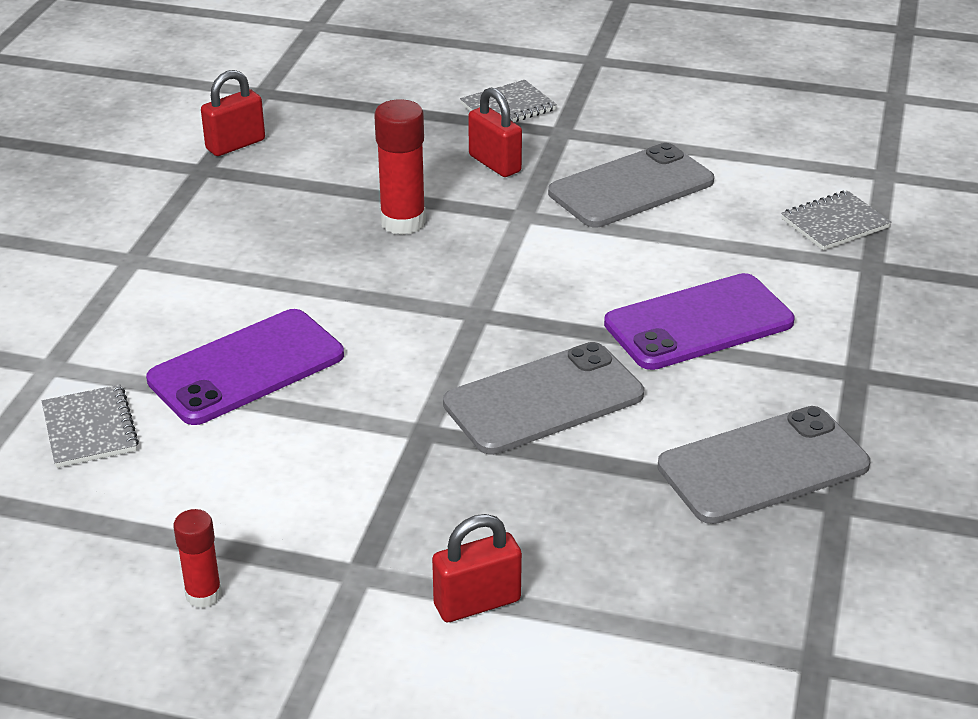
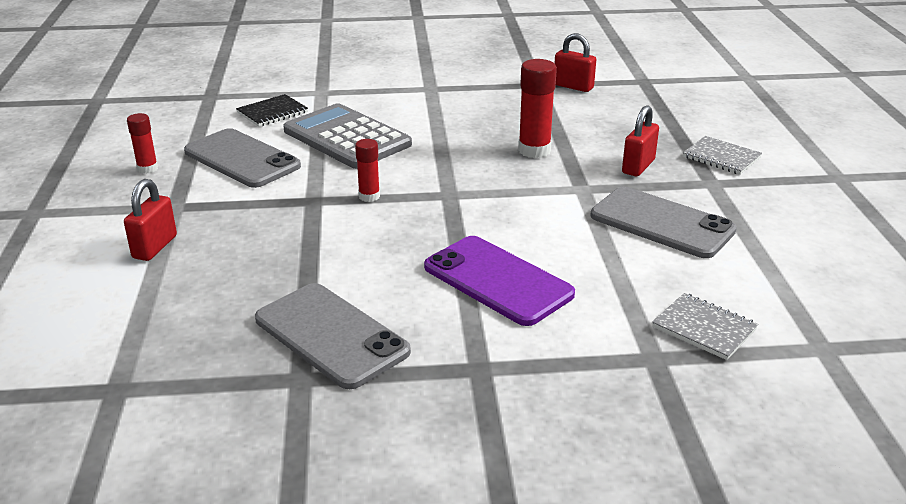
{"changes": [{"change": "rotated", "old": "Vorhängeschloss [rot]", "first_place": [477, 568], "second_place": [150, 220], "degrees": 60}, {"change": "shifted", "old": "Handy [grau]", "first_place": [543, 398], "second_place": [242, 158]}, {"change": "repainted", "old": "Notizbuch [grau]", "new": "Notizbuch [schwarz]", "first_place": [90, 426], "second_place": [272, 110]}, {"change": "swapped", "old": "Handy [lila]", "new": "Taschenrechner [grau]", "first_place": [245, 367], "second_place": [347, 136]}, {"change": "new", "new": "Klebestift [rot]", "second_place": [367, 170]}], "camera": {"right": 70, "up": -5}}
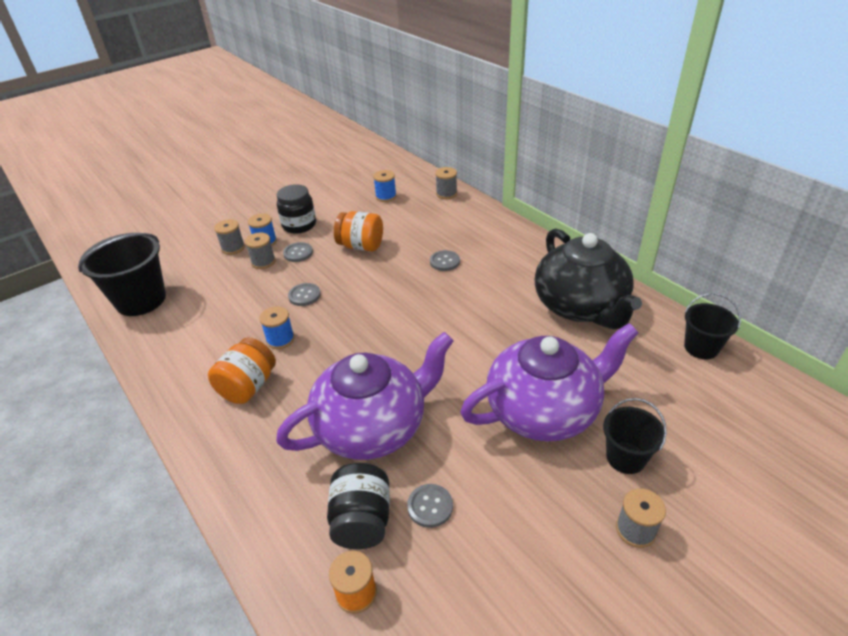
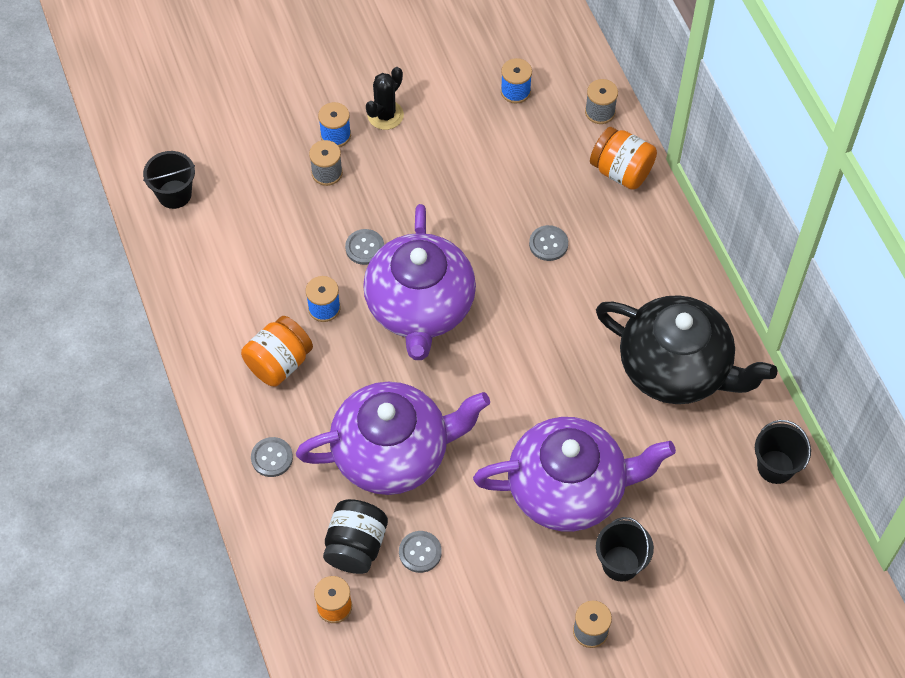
{"changes": [{"change": "scaled", "old": "Eimer [schwarz]", "first_place": [122, 274], "second_place": [169, 180], "factor": 0.58}, {"change": "shifted", "old": "Knopf [grau]", "first_place": [298, 252], "second_place": [272, 457]}, {"change": "new", "new": "Teekanne [lila]", "second_place": [419, 282]}, {"change": "swapped", "old": "Einmachglas [schwarz]", "new": "Kaktus [schwarz]", "first_place": [296, 209], "second_place": [385, 98]}, {"change": "shifted", "old": "Einmachglas [orange]", "first_place": [358, 231], "second_place": [623, 158]}, {"change": "rotated", "old": "Teekanne [schwarz]", "first_place": [588, 279], "second_place": [686, 349], "degrees": -60}, {"change": "gone", "old": "Garnrolle [grau]", "first_place": [229, 237]}], "camera": {"right": 15, "up": 20}}
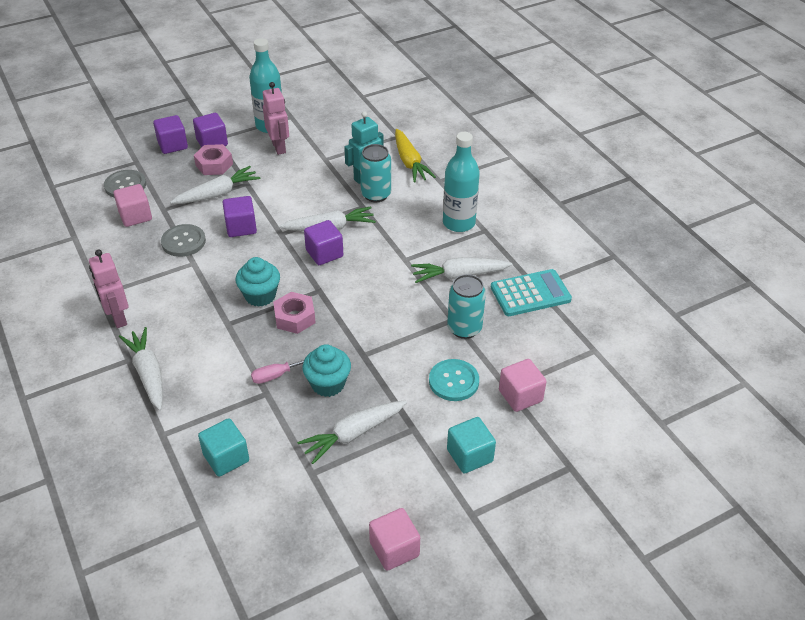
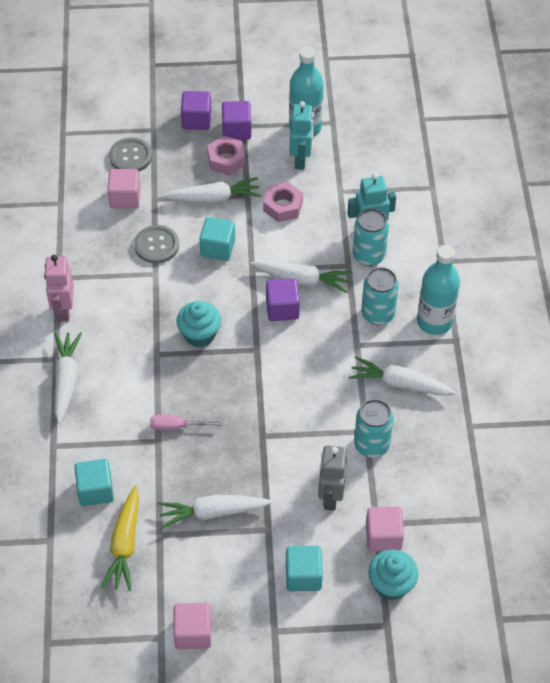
{"changes": [{"change": "shifted", "old": "Karotte [gelb]", "first_place": [415, 156], "second_place": [120, 538]}, {"change": "repainted", "old": "Kubus [lila]", "new": "Kubus [türkis]", "first_place": [239, 216], "second_place": [217, 239]}, {"change": "shifted", "old": "Sechskantmutter [rosa]", "first_place": [294, 313], "second_place": [283, 202]}, {"change": "repainted", "old": "Roboter [rosa]", "new": "Roboter [türkis]", "first_place": [276, 118], "second_place": [302, 135]}, {"change": "swapped", "old": "Knopf [türkis]", "new": "Roboter [grau]", "first_place": [454, 380], "second_place": [332, 478]}, {"change": "new", "new": "Dose [türkis]", "second_place": [380, 296]}, {"change": "shifted", "old": "Muffin [türkis]", "first_place": [326, 370], "second_place": [393, 575]}, {"change": "gone", "old": "Taschenrechner [türkis]", "first_place": [531, 292]}], "camera": {"right": 25, "up": 10}}
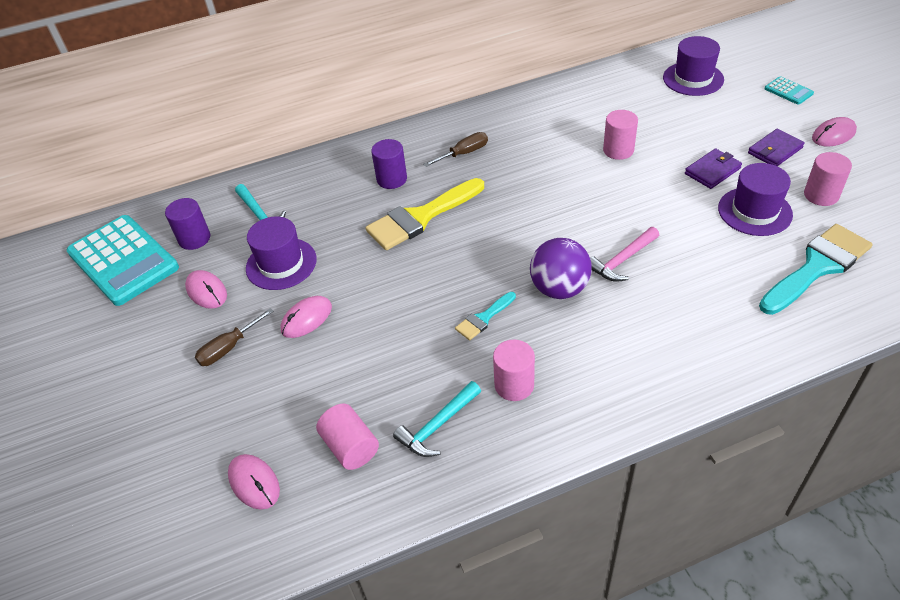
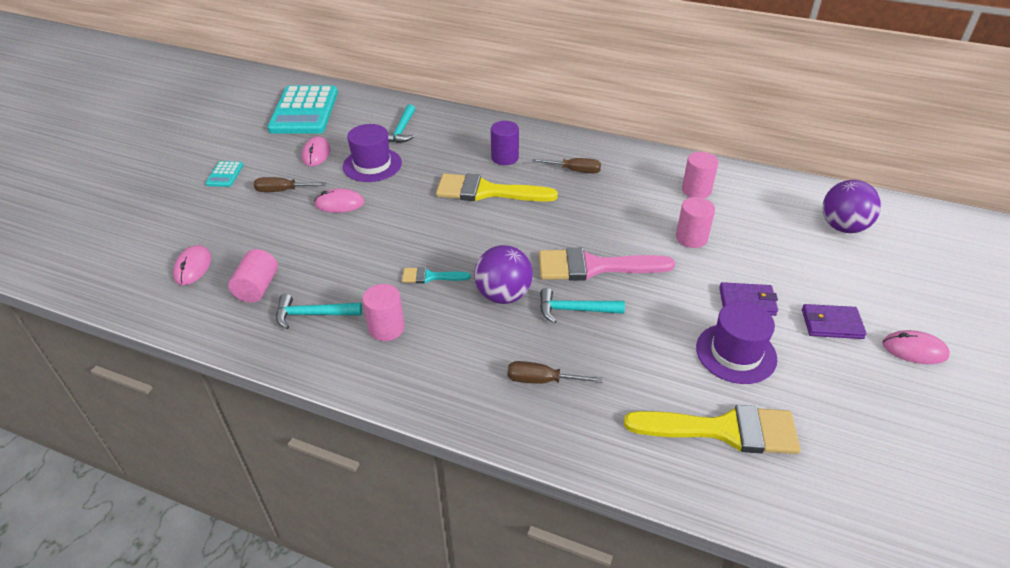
{"changes": [{"change": "shifted", "old": "Taschenrechner [türkis]", "first_place": [789, 90], "second_place": [224, 174]}, {"change": "new", "new": "Schraubenzieher [braun]", "second_place": [555, 372]}, {"change": "new", "new": "Pinsel [rosa]", "second_place": [607, 264]}, {"change": "repainted", "old": "Hammer [rosa]", "new": "Hammer [türkis]", "first_place": [624, 254], "second_place": [582, 305]}, {"change": "repainted", "old": "Pinsel [türkis]", "new": "Pinsel [gelb]", "first_place": [816, 269], "second_place": [712, 429]}, {"change": "shifted", "old": "Vollzylinder [rosa]", "first_place": [828, 179], "second_place": [700, 175]}, {"change": "swapped", "old": "Hut [lila]", "new": "Ball [lila]", "first_place": [693, 66], "second_place": [852, 206]}, {"change": "gone", "old": "Vollzylinder [lila]", "first_place": [187, 224]}], "camera": {"right": 40, "up": -5}}
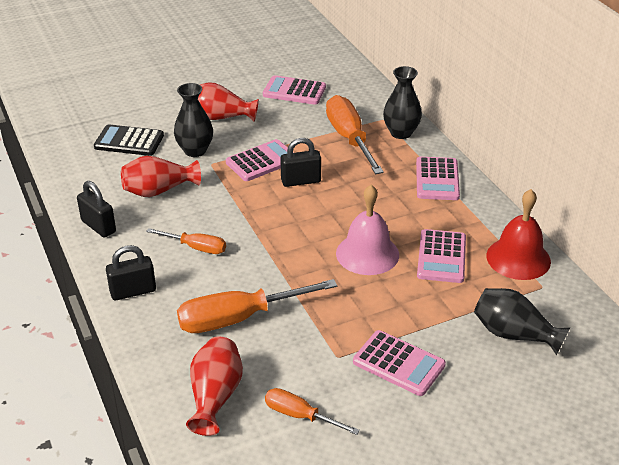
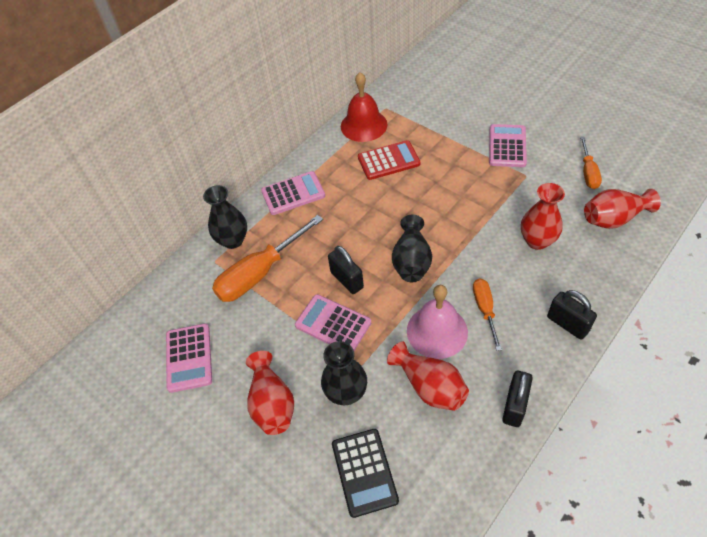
{"changes": [{"change": "repainted", "old": "Taschenrechner [rosa]", "new": "Taschenrechner [rot]", "first_place": [441, 256], "second_place": [389, 160]}, {"change": "shifted", "old": "Vase [schwarz]", "first_place": [522, 321], "second_place": [412, 248]}, {"change": "shifted", "old": "Glocke [rosa]", "first_place": [367, 230], "second_place": [437, 322]}, {"change": "swapped", "old": "Schraubenzieher [orange]", "new": "Vase [rot]", "first_place": [257, 306], "second_place": [543, 216]}], "camera": {"right": -110, "up": 15}}
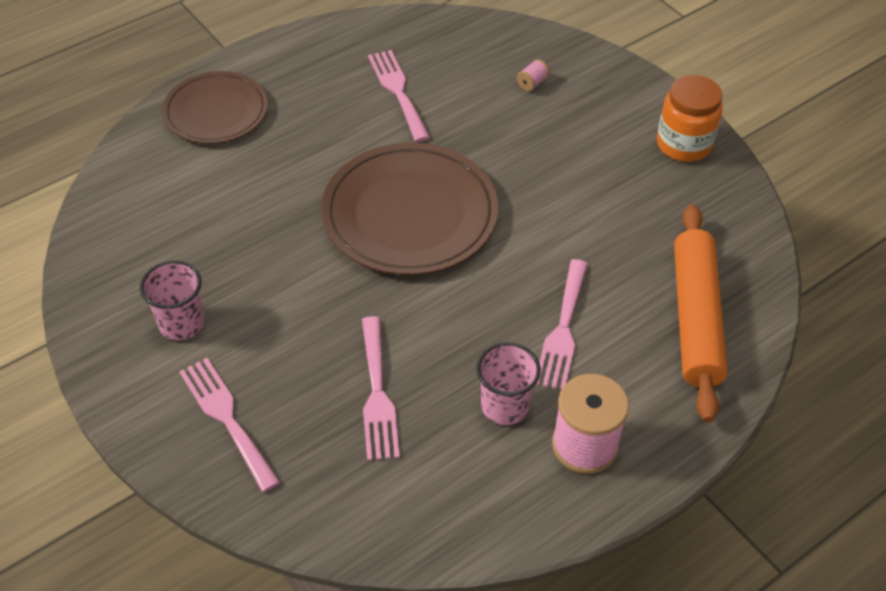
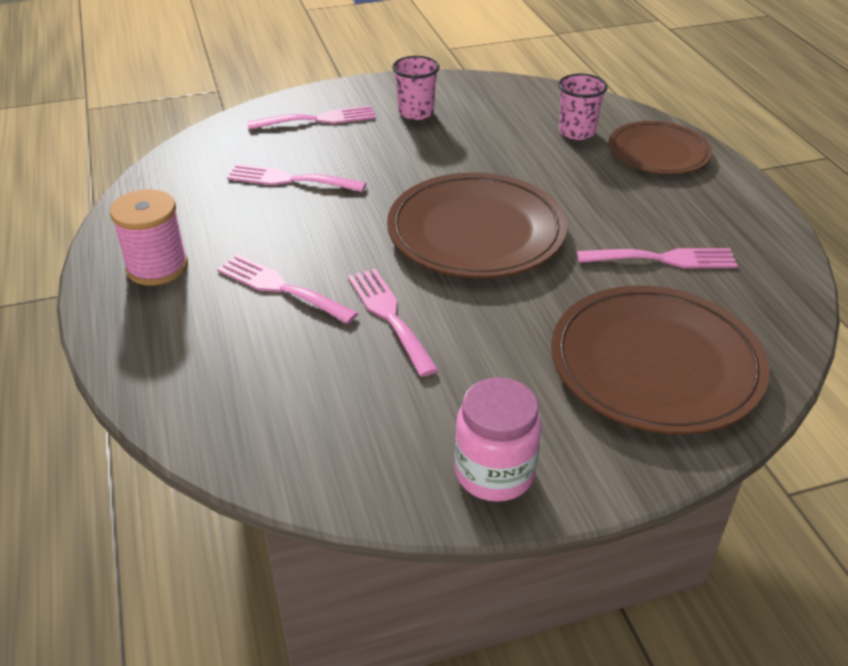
{"changes": [{"change": "new", "new": "Gabel [rosa]", "second_place": [393, 323]}, {"change": "repainted", "old": "Einmachglas [orange]", "new": "Einmachglas [rosa]", "first_place": [690, 118], "second_place": [498, 439]}, {"change": "swapped", "old": "Garnrolle [rosa]", "new": "Teller [braun]", "first_place": [533, 75], "second_place": [660, 359]}, {"change": "shifted", "old": "Becher [rosa]", "first_place": [508, 383], "second_place": [583, 107]}, {"change": "gone", "old": "Nudelholz [orange]", "first_place": [701, 313]}], "camera": {"right": 110, "up": -10}}
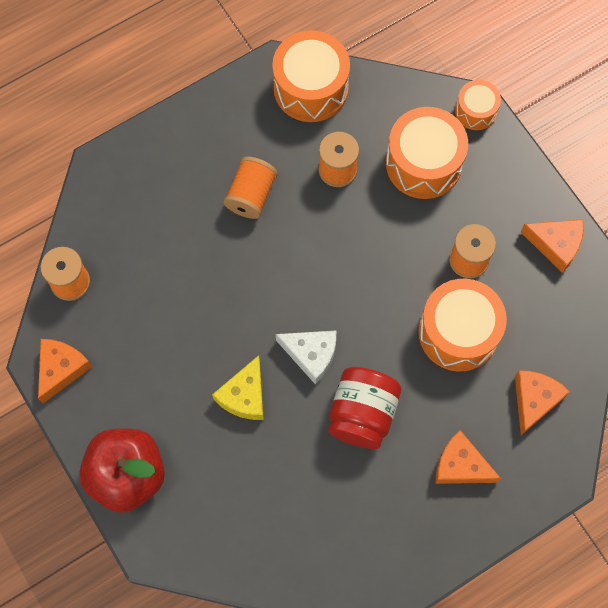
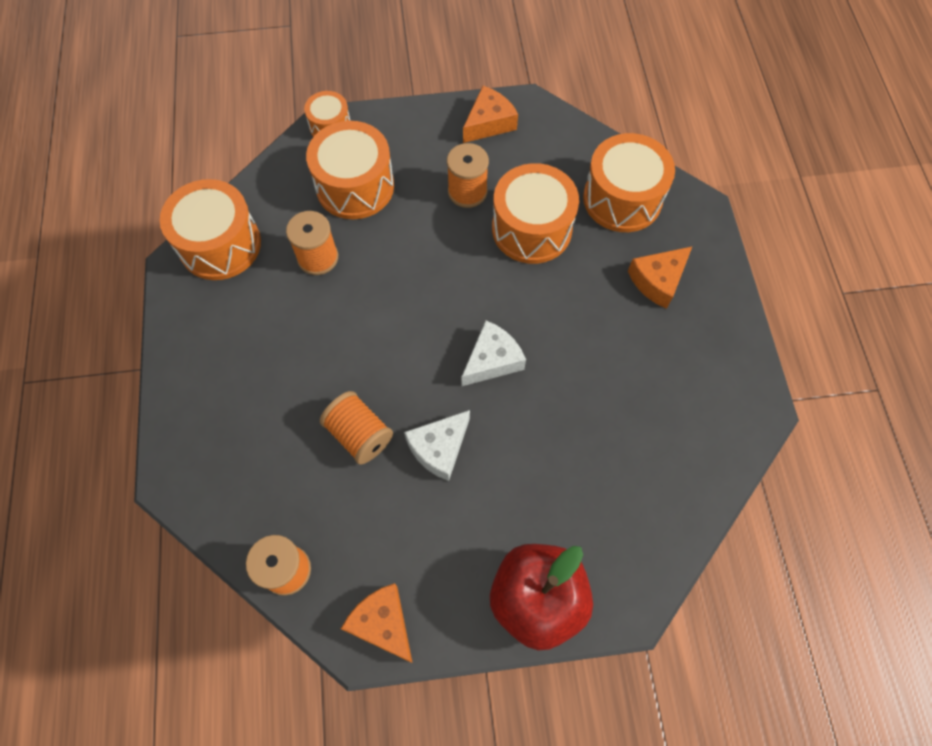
{"changes": [{"change": "shifted", "old": "Garnrolle [orange]", "first_place": [250, 188], "second_place": [356, 428]}, {"change": "new", "new": "Käse [weiß]", "second_place": [437, 445]}, {"change": "swapped", "old": "Käse [orange]", "new": "Trommel [orange]", "first_place": [542, 402], "second_place": [629, 182]}, {"change": "gone", "old": "Käse [gelb]", "first_place": [238, 387]}, {"change": "gone", "old": "Einmachglas [rot]", "first_place": [364, 408]}], "camera": {"right": -65, "up": -5}}
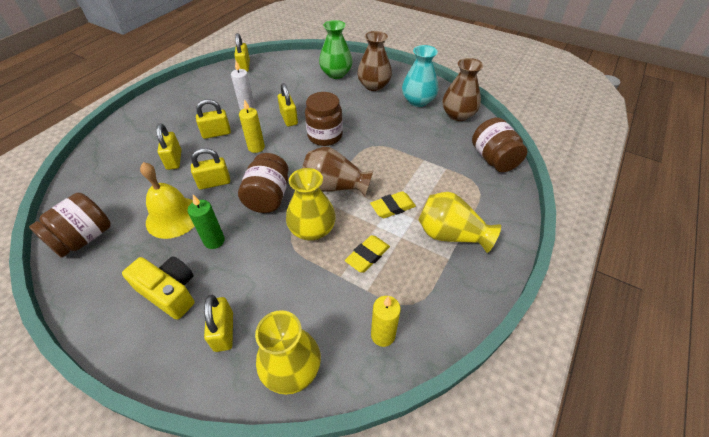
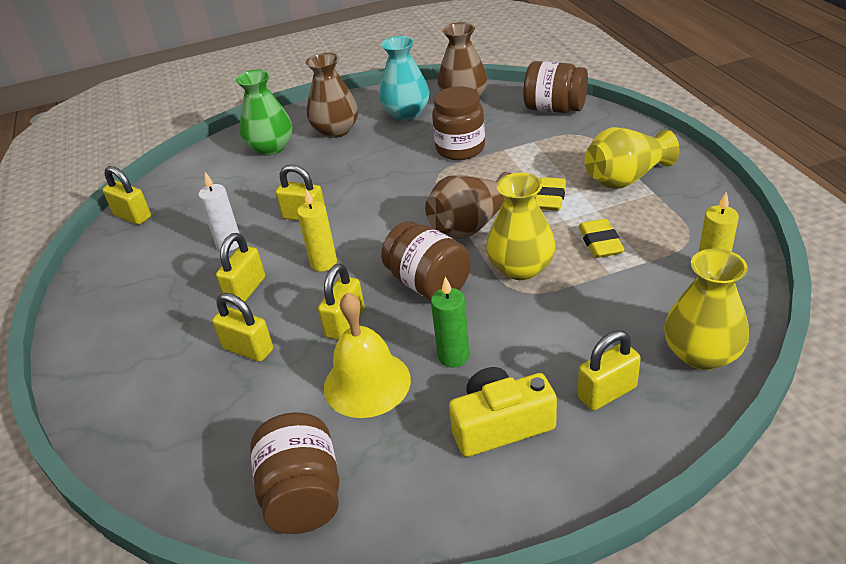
{"changes": [{"change": "shifted", "old": "Einmachglas [braun]", "first_place": [324, 119], "second_place": [458, 123]}, {"change": "rotated", "old": "Vorhängeschloss [gelb]", "first_place": [218, 323], "second_place": [609, 370], "degrees": -60}], "camera": {"right": -45, "up": -10}}
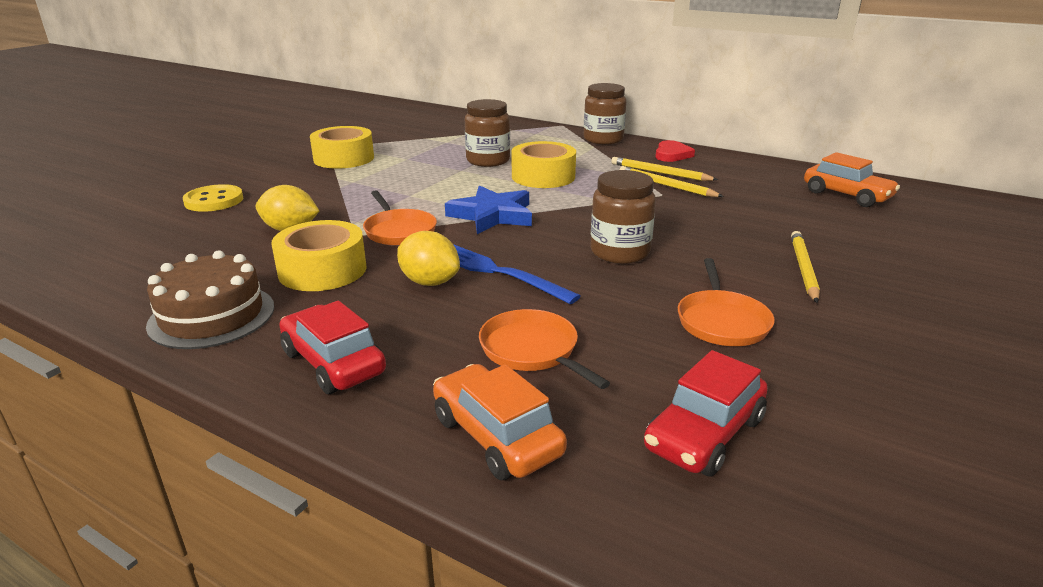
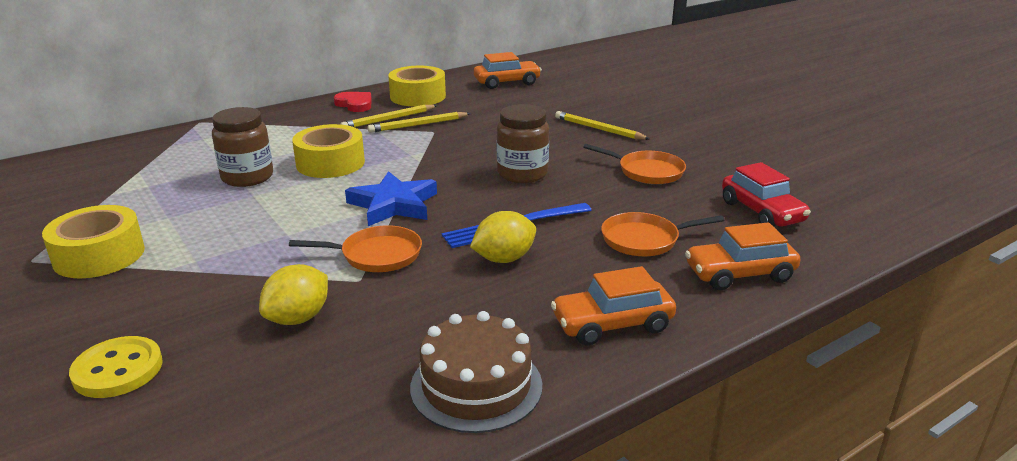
{"changes": [{"change": "shifted", "old": "Klebeband [gelb]", "first_place": [319, 255], "second_place": [417, 86]}, {"change": "repainted", "old": "Auto [rot]", "new": "Auto [orange]", "first_place": [332, 347], "second_place": [613, 305]}, {"change": "gone", "old": "Einmachglas [braun]", "first_place": [604, 114]}], "camera": {"right": -65, "up": 0}}
